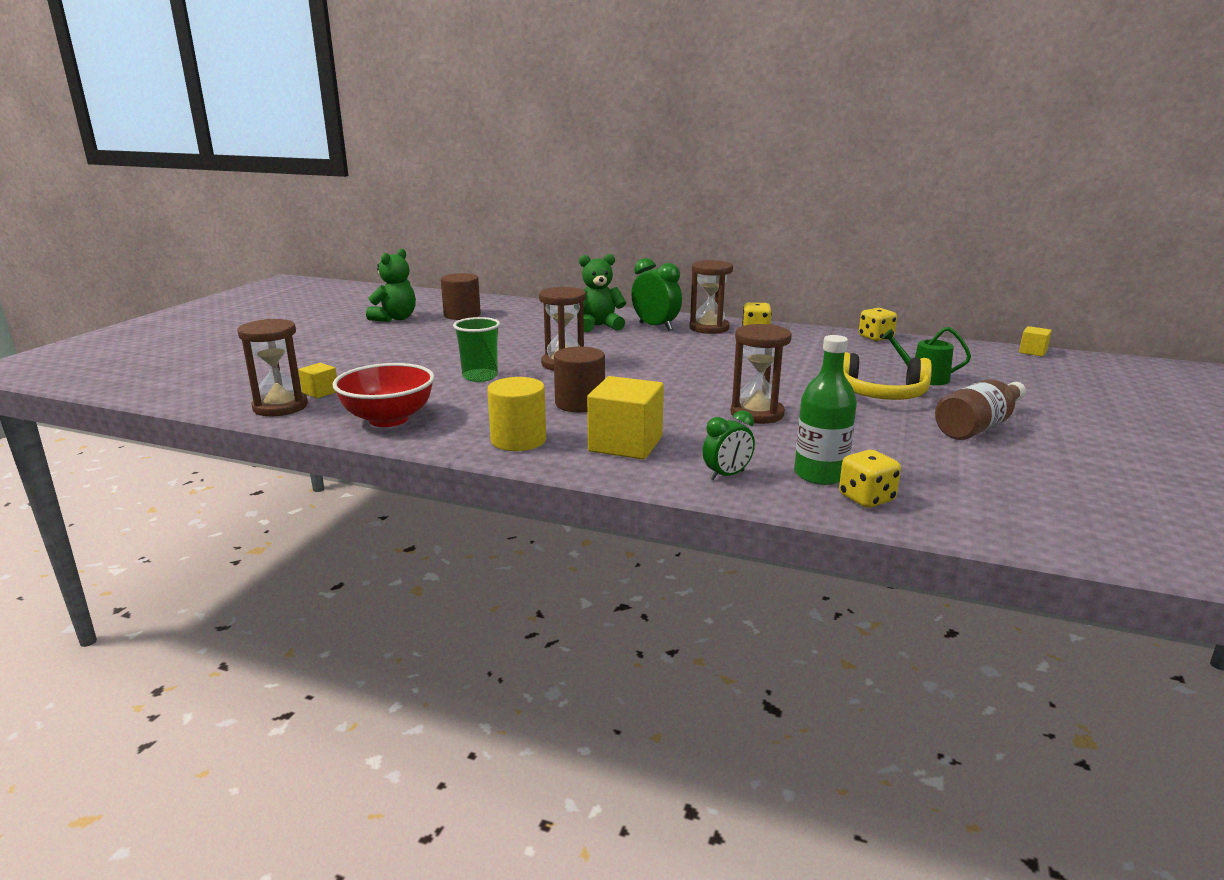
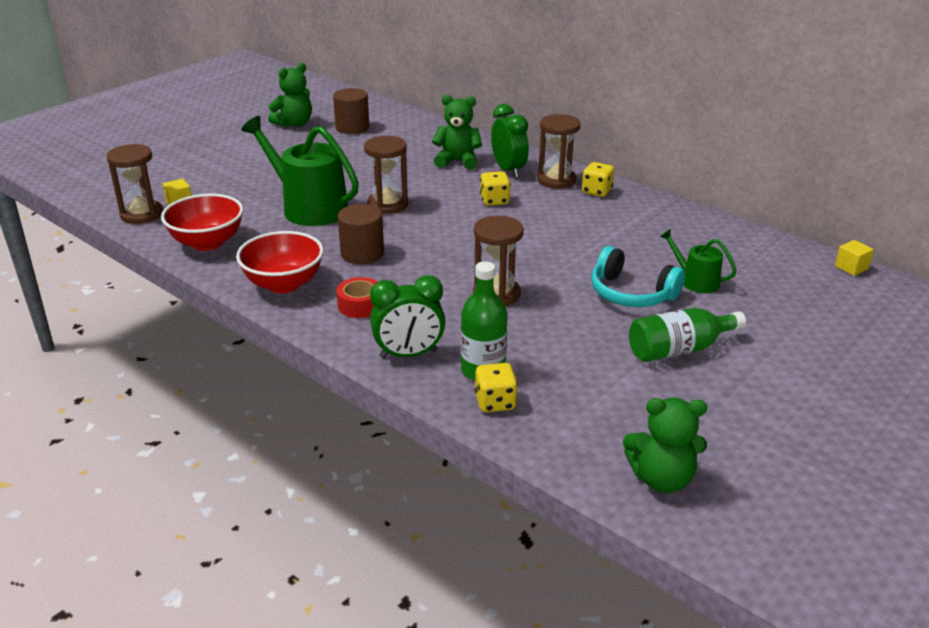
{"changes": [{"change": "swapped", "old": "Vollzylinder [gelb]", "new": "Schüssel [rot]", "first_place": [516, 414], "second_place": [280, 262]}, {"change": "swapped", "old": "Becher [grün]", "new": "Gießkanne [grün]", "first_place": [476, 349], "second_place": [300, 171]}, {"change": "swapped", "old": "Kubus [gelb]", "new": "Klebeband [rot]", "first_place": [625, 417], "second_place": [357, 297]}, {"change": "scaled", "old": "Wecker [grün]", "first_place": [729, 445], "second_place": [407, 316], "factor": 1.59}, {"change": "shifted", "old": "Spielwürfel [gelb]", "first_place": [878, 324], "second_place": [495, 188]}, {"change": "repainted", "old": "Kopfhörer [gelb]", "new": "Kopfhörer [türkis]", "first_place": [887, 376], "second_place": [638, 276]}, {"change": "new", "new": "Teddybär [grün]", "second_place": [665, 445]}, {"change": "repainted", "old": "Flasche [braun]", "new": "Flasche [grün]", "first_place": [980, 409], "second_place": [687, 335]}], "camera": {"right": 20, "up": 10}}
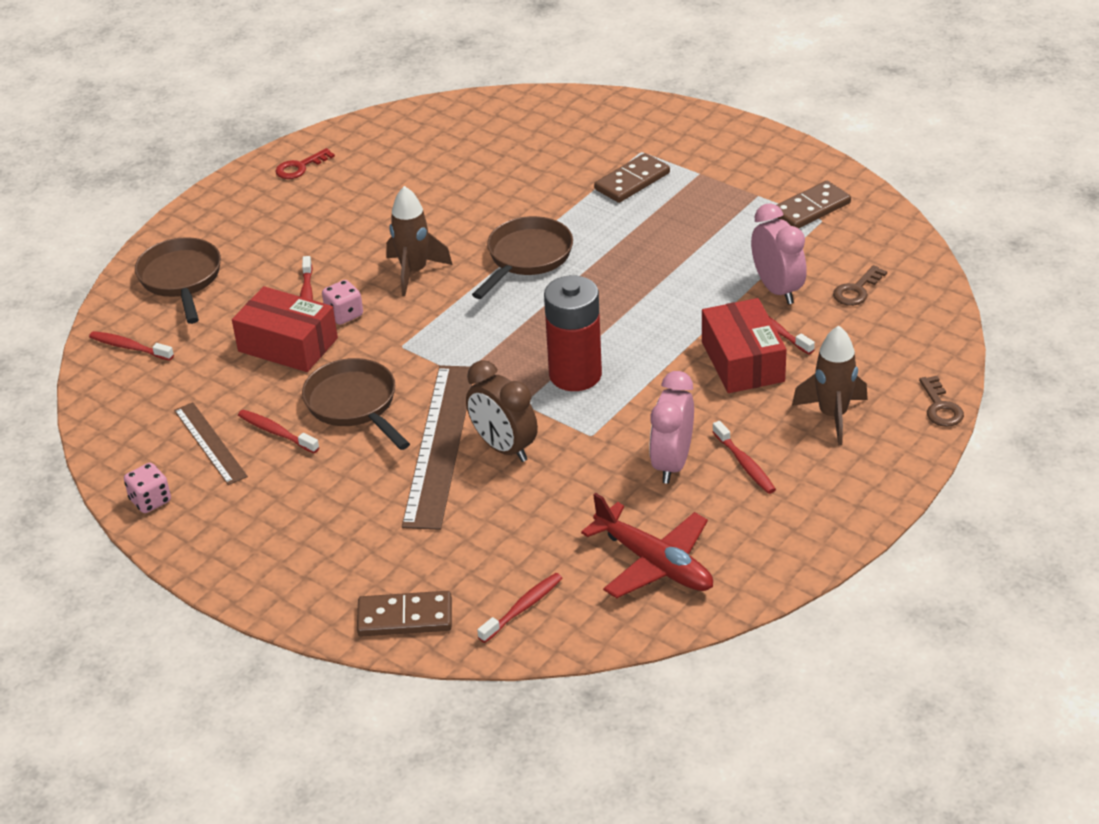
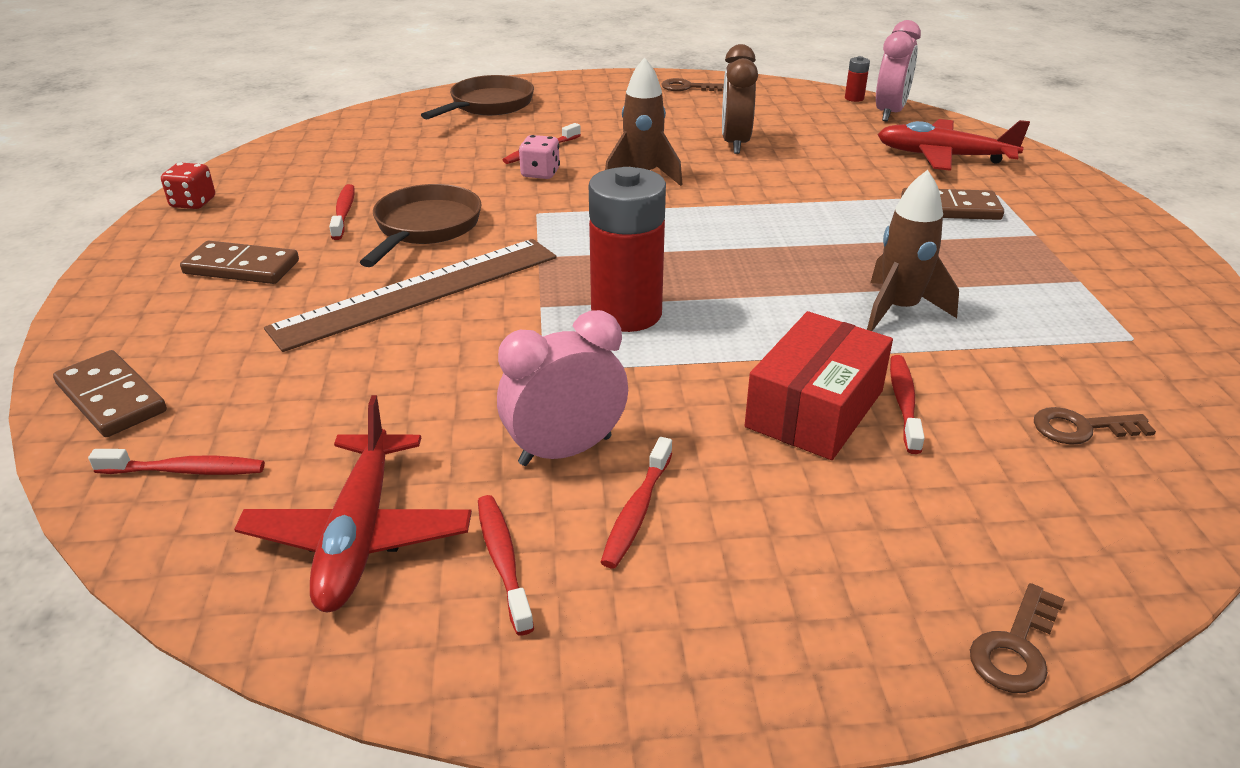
{"changes": [{"change": "repainted", "old": "Spielwürfel [rosa]", "new": "Spielwürfel [rot]", "first_place": [147, 488], "second_place": [188, 186]}, {"change": "shifted", "old": "Dominostein [braun]", "first_place": [814, 205], "second_place": [239, 262]}, {"change": "shifted", "old": "Zahnbürste [rot]", "first_place": [131, 346], "second_place": [506, 565]}, {"change": "repainted", "old": "Schlüssel [rot]", "new": "Schlüssel [braun]", "first_place": [305, 163], "second_place": [692, 85]}, {"change": "shifted", "old": "Wecker [braun]", "first_place": [502, 411], "second_place": [740, 99]}, {"change": "new", "new": "Batterie [rot]", "second_place": [857, 79]}, {"change": "shifted", "old": "Rakete [braun]", "first_place": [830, 385], "second_place": [913, 250]}, {"change": "shifted", "old": "Wecker [rosa]", "first_place": [779, 253], "second_place": [898, 70]}, {"change": "new", "new": "Flugzeug [rot]", "second_place": [953, 145]}, {"change": "gone", "old": "Lineal [braun]", "first_place": [211, 443]}, {"change": "gone", "old": "Schachtel [rot]", "first_place": [285, 329]}, {"change": "gone", "old": "Pfanne [braun]", "first_place": [522, 257]}], "camera": {"right": 45, "up": -5}}
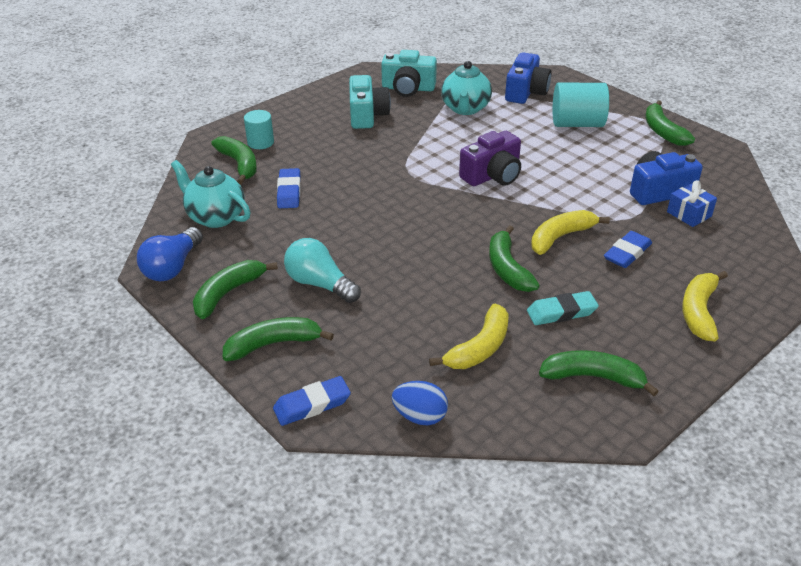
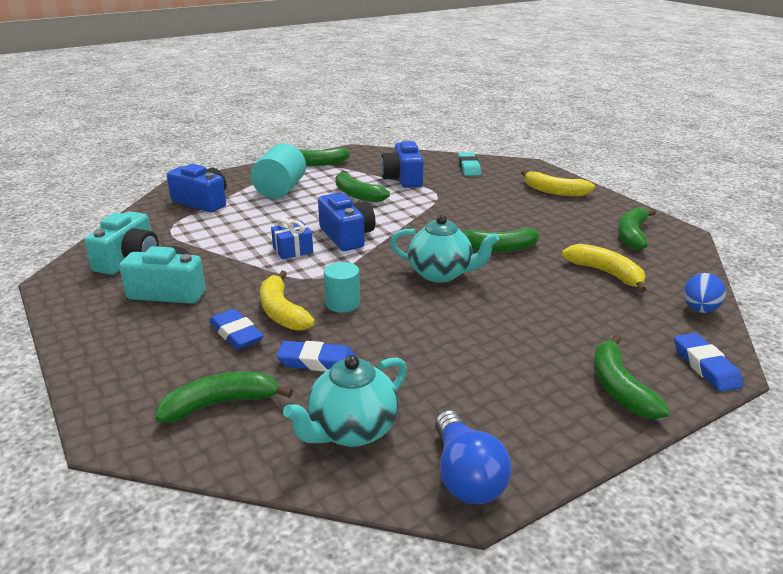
{"changes": [{"change": "shifted", "old": "Radiergummi [blau]", "first_place": [628, 249], "second_place": [236, 329]}, {"change": "shifted", "old": "Banane [gelb]", "first_place": [570, 232], "second_place": [287, 301]}, {"change": "shifted", "old": "Geschenk [blau]", "first_place": [692, 203], "second_place": [292, 239]}, {"change": "repainted", "old": "Kamera [lila]", "new": "Kamera [blau]", "first_place": [490, 158], "second_place": [346, 222]}, {"change": "shifted", "old": "Vollzylinder [türkis]", "first_place": [259, 129], "second_place": [342, 287]}, {"change": "shifted", "old": "Banane [grün]", "first_place": [235, 289], "second_place": [363, 186]}, {"change": "shifted", "old": "Teekanne [türkis]", "first_place": [466, 88], "second_place": [444, 249]}, {"change": "rotated", "old": "Glühbirne [blau]", "first_place": [170, 254], "second_place": [473, 457], "degrees": 45}, {"change": "shifted", "old": "Radiergummi [türkis]", "first_place": [563, 308], "second_place": [469, 164]}, {"change": "gone", "old": "Glühbirne [türkis]", "first_place": [322, 270]}], "camera": {"right": -80, "up": -10}}
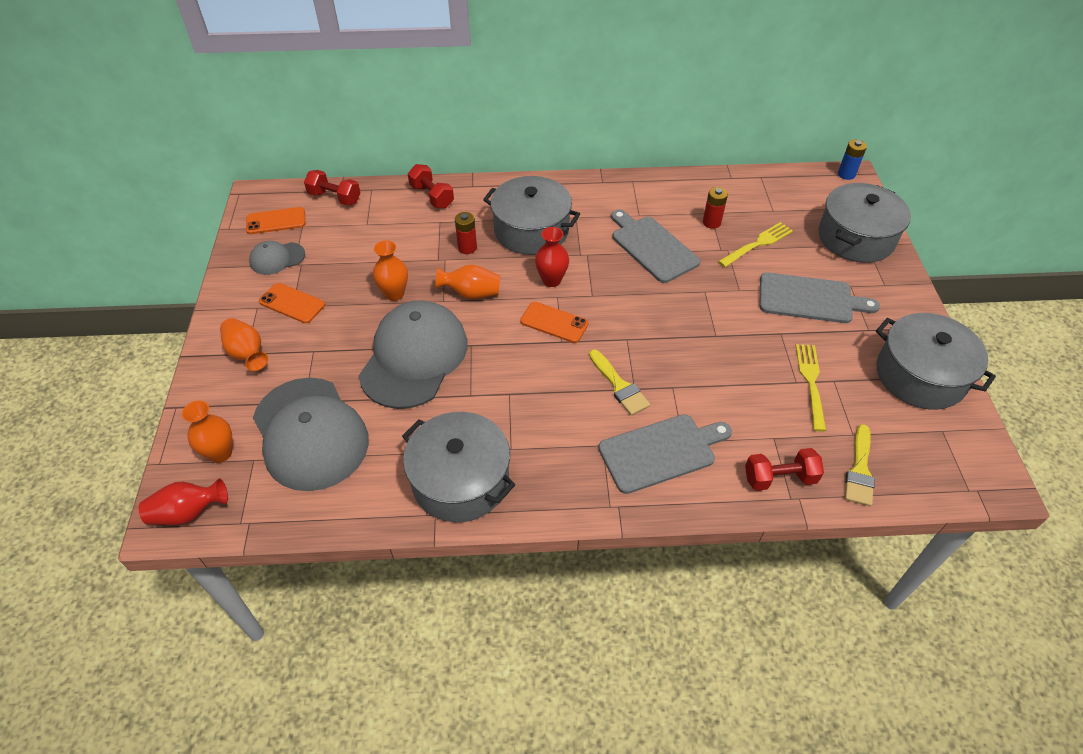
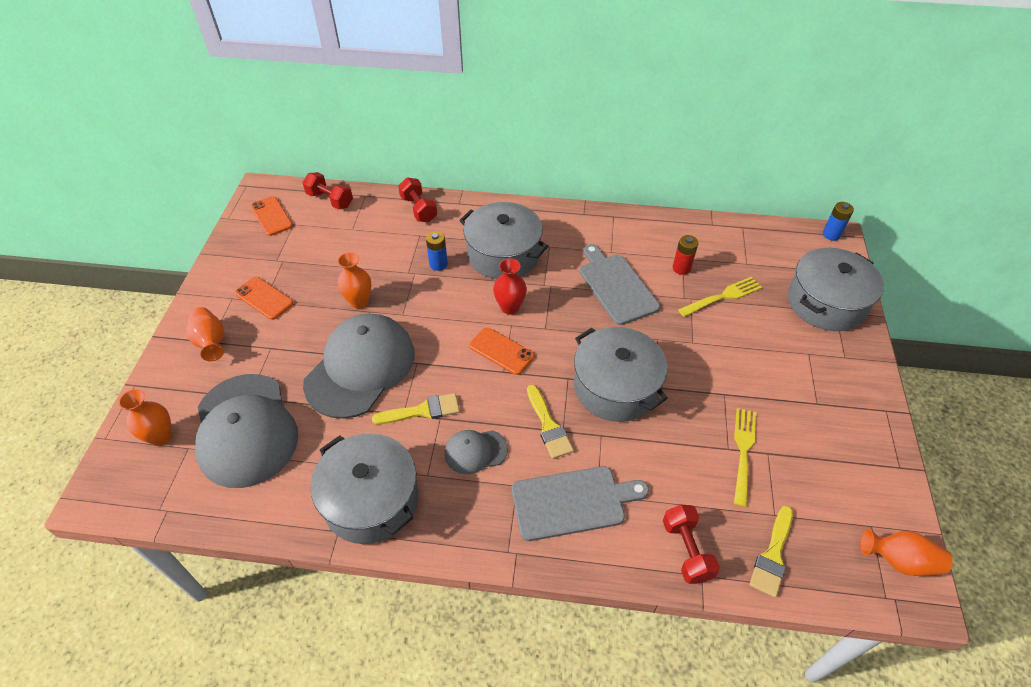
{"changes": [{"change": "rotated", "old": "Handy [orange]", "first_place": [275, 220], "second_place": [272, 216], "degrees": 60}, {"change": "new", "new": "Pinsel [gelb]", "second_place": [416, 408]}, {"change": "repainted", "old": "Batterie [rot]", "new": "Batterie [blau]", "first_place": [466, 233], "second_place": [437, 251]}, {"change": "shifted", "old": "Kappe [grau]", "first_place": [277, 258], "second_place": [476, 452]}, {"change": "shifted", "old": "Kochtopf [grau]", "first_place": [936, 361], "second_place": [621, 374]}, {"change": "rotated", "old": "Hantel [rot]", "first_place": [784, 469], "second_place": [691, 544], "degrees": 75}, {"change": "shifted", "old": "Vase [orange]", "first_place": [467, 282], "second_place": [906, 552]}, {"change": "gone", "old": "Vase [rot]", "first_place": [183, 501]}, {"change": "gone", "old": "Schneidebrett [grau]", "first_place": [819, 297]}], "camera": {"right": 10, "up": 0}}
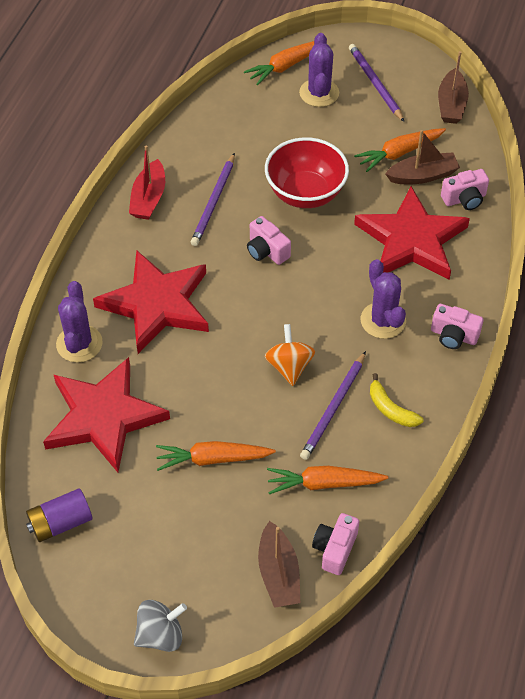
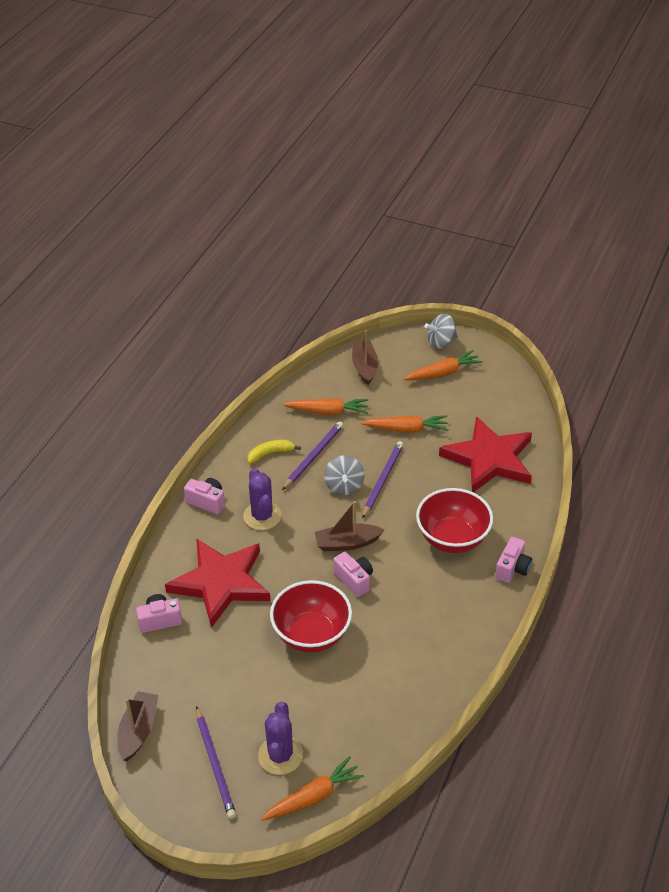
{"changes": [{"change": "rotated", "old": "Banane [gelb]", "first_place": [397, 400], "second_place": [274, 452], "degrees": -75}, {"change": "shifted", "old": "Boot [braun]", "first_place": [422, 157], "second_place": [349, 526]}, {"change": "repainted", "old": "Kreisel [orange]", "new": "Kreisel [grau]", "first_place": [290, 355], "second_place": [344, 475]}, {"change": "shifted", "old": "Bleistift [lila]", "first_place": [213, 199], "second_place": [383, 480]}, {"change": "shifted", "old": "Karotte [orange]", "first_place": [400, 150], "second_place": [443, 365]}, {"change": "swapped", "old": "Stern [rot]", "new": "Schüssel [rot]", "first_place": [151, 302], "second_place": [454, 520]}, {"change": "shifted", "old": "Kamera [rosa]", "first_place": [335, 544], "second_place": [513, 560]}, {"change": "gone", "old": "Batterie [lila]", "first_place": [59, 515]}, {"change": "gone", "old": "Kaktus [lila]", "first_place": [79, 322]}, {"change": "gone", "old": "Boot [rot]", "first_place": [147, 182]}], "camera": {"right": -175, "up": -10}}
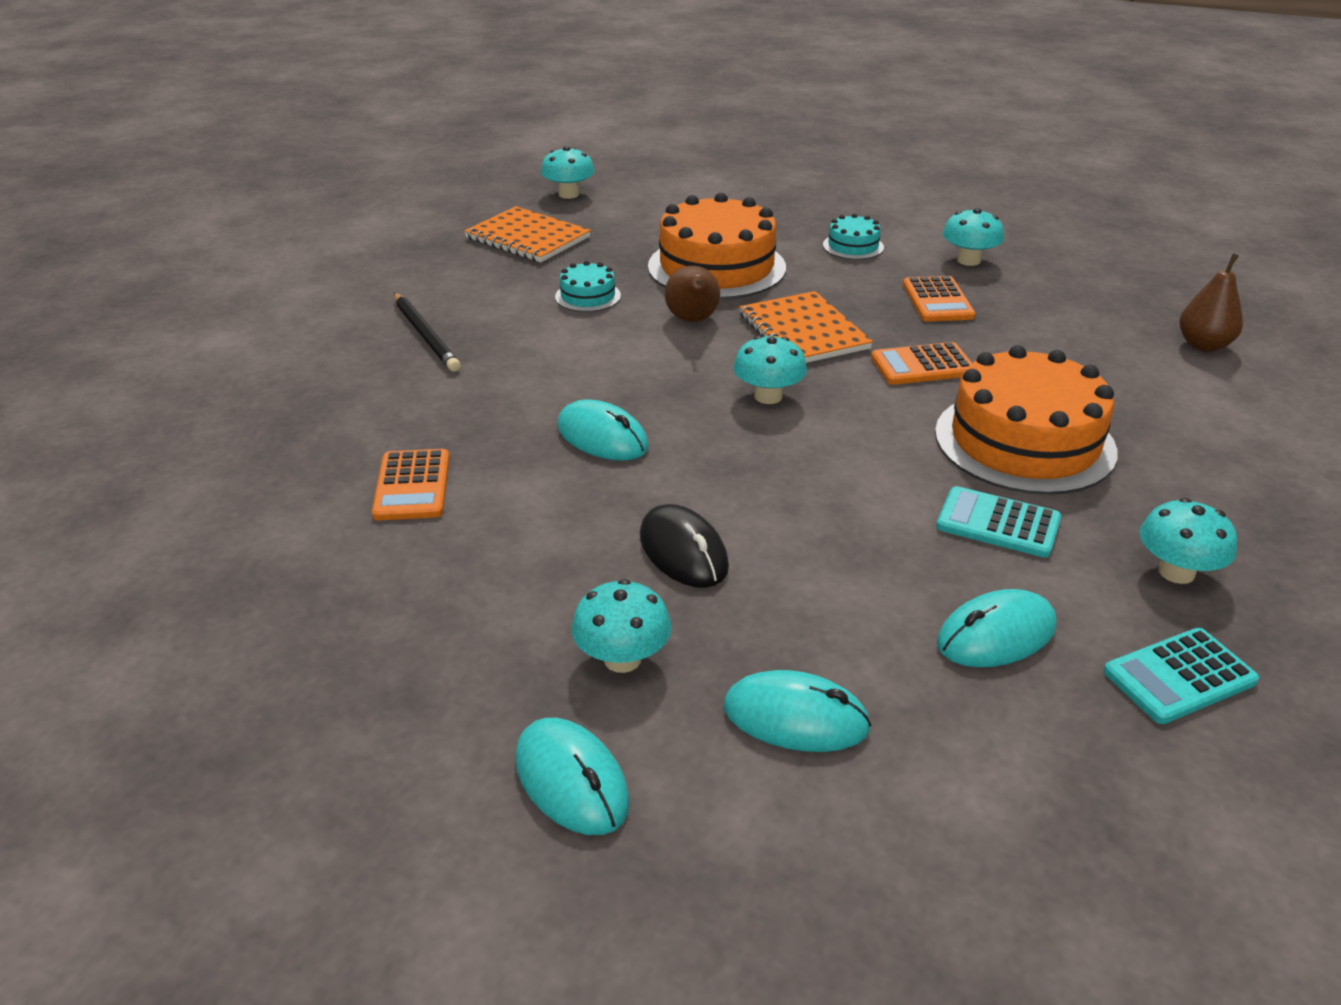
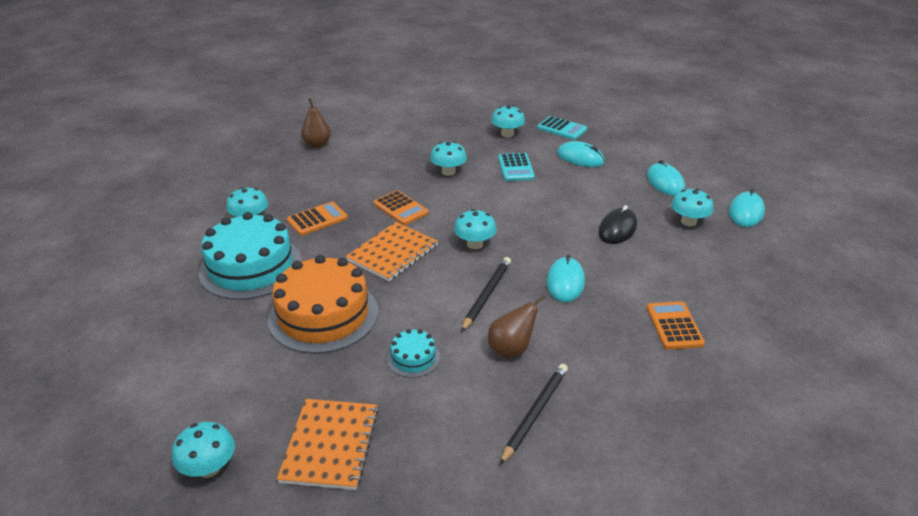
{"changes": [{"change": "scaled", "old": "Kuchen [türkis]", "first_place": [853, 237], "second_place": [250, 256], "factor": 2.2}, {"change": "swapped", "old": "Kuchen [orange]", "new": "Pilz [türkis]", "first_place": [1026, 420], "second_place": [448, 158]}, {"change": "new", "new": "Bleistift [schwarz]", "second_place": [486, 294]}, {"change": "shifted", "old": "Birne [braun]", "first_place": [692, 294], "second_place": [516, 326]}, {"change": "rotated", "old": "Taschenrechner [orange]", "first_place": [410, 485], "second_place": [676, 325], "degrees": -60}], "camera": {"right": -120, "up": 0}}
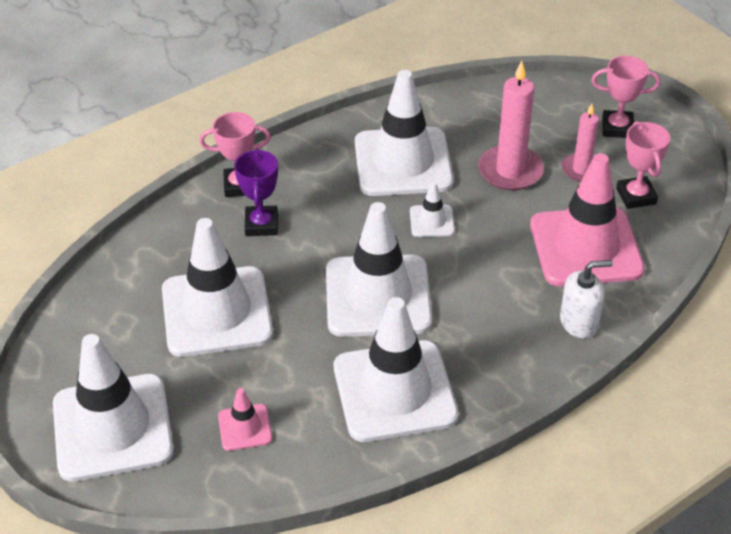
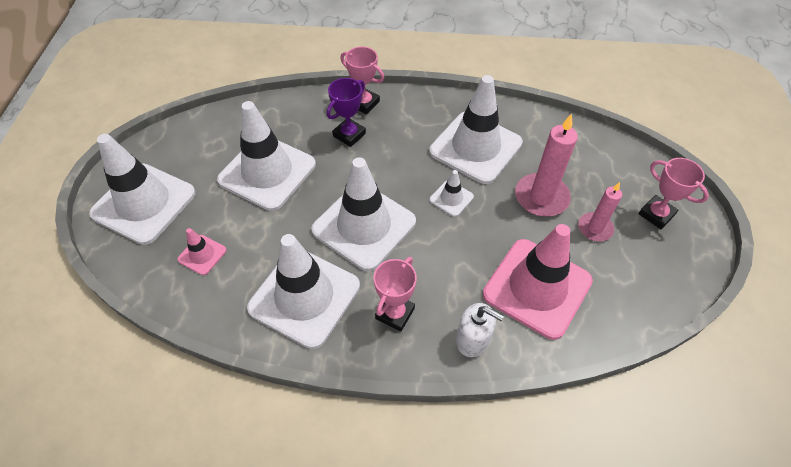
{"changes": [{"change": "shifted", "old": "Pokal [rosa]", "first_place": [643, 165], "second_place": [395, 294]}], "camera": {"right": 40, "up": 10}}
